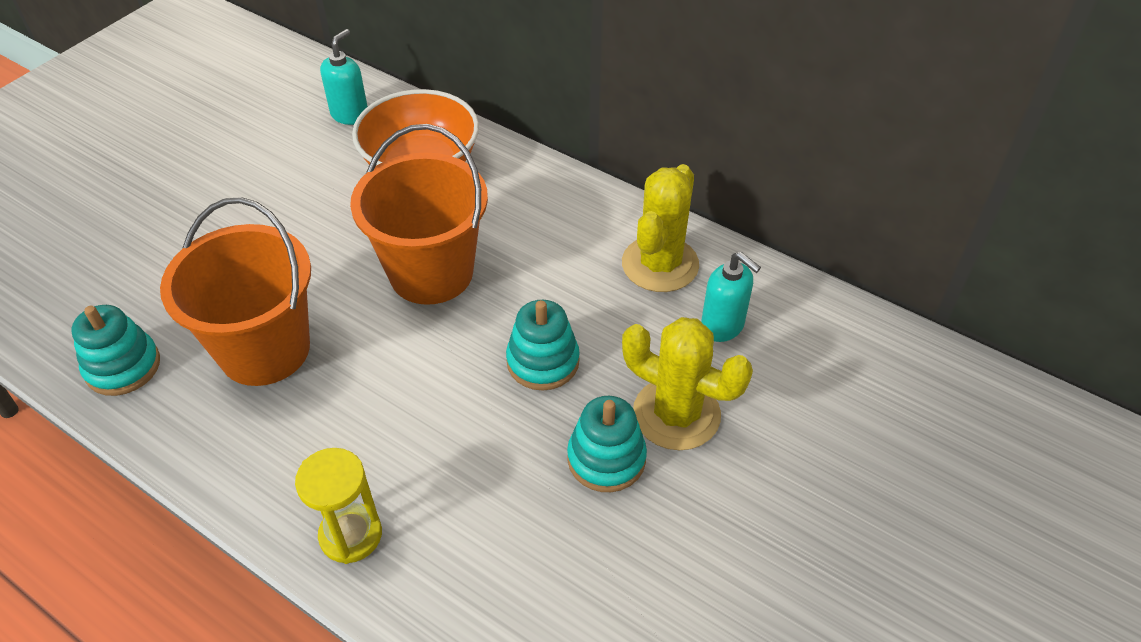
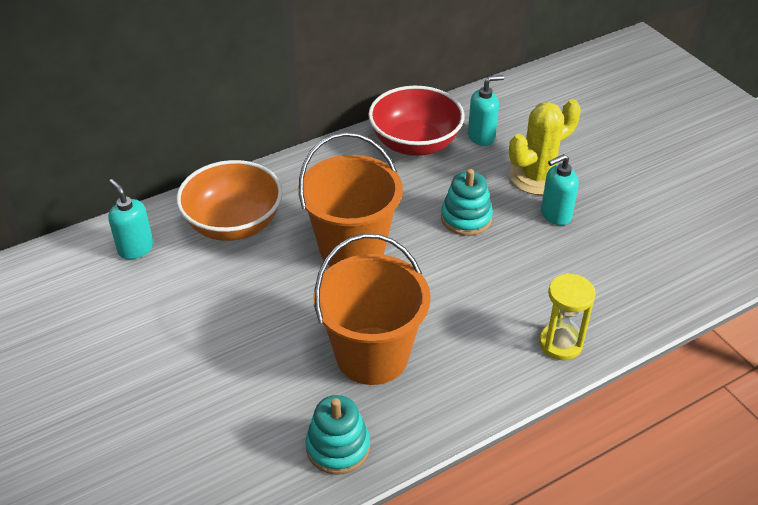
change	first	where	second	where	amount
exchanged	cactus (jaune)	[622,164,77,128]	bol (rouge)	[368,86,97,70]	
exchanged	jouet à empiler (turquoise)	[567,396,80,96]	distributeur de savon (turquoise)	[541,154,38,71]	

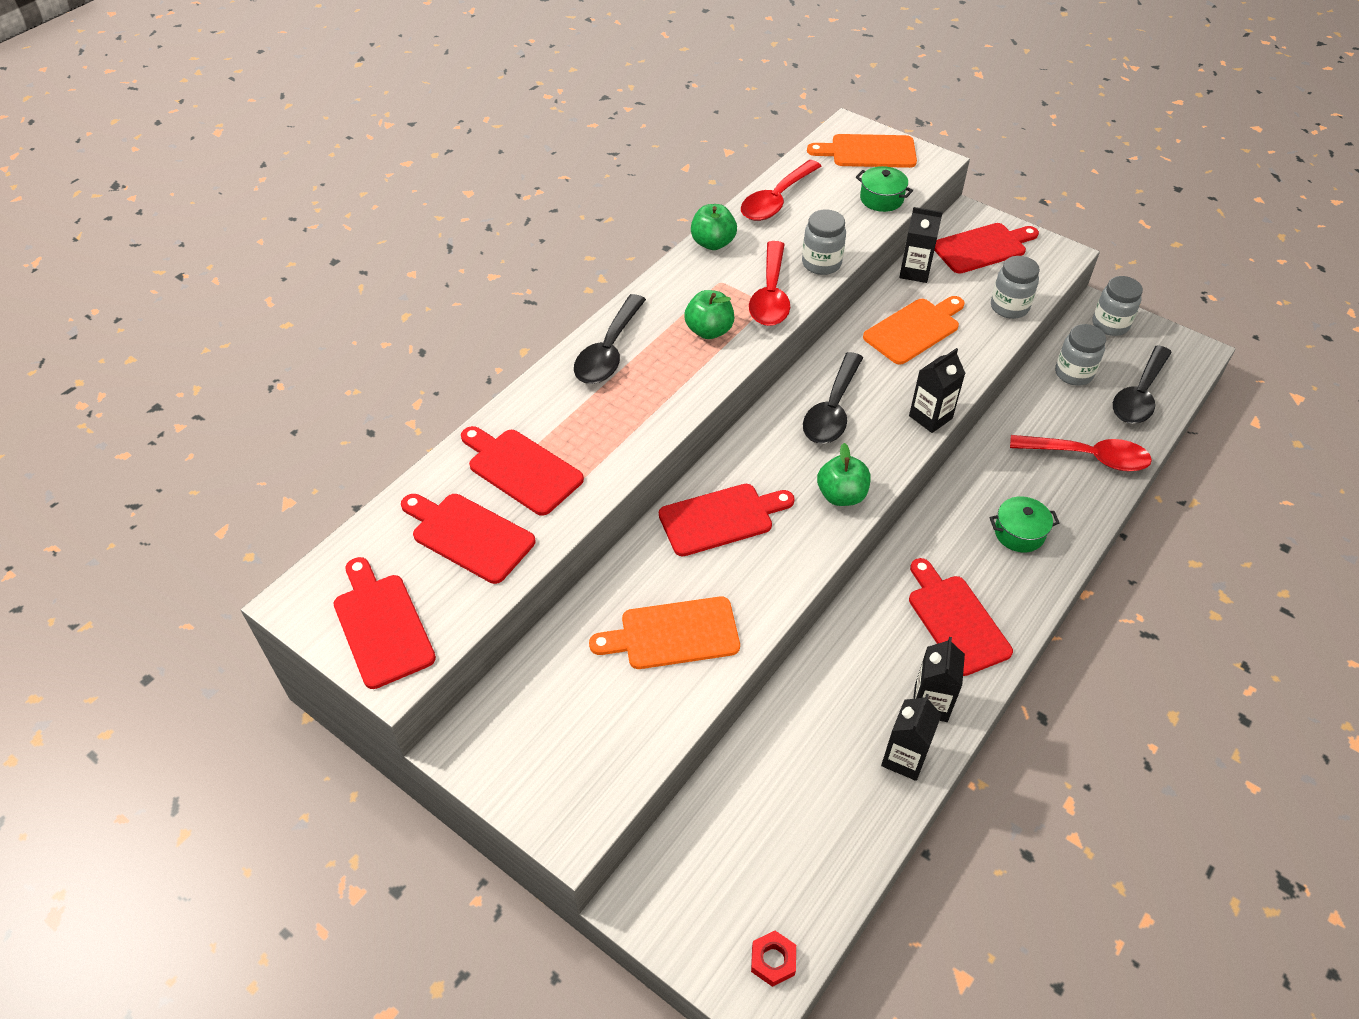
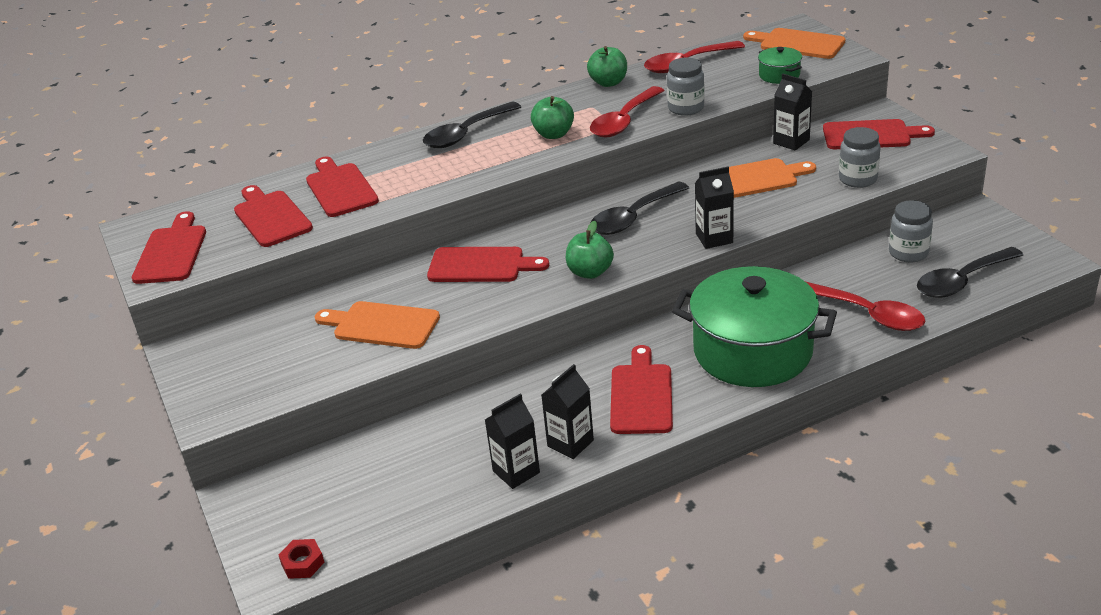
change	first	where	second	where	amount
size	marmite (vert)	[990,496,69,56]		[672,266,165,121]	x2.39
missing	bocal (gris)	[1093,276,50,60]			

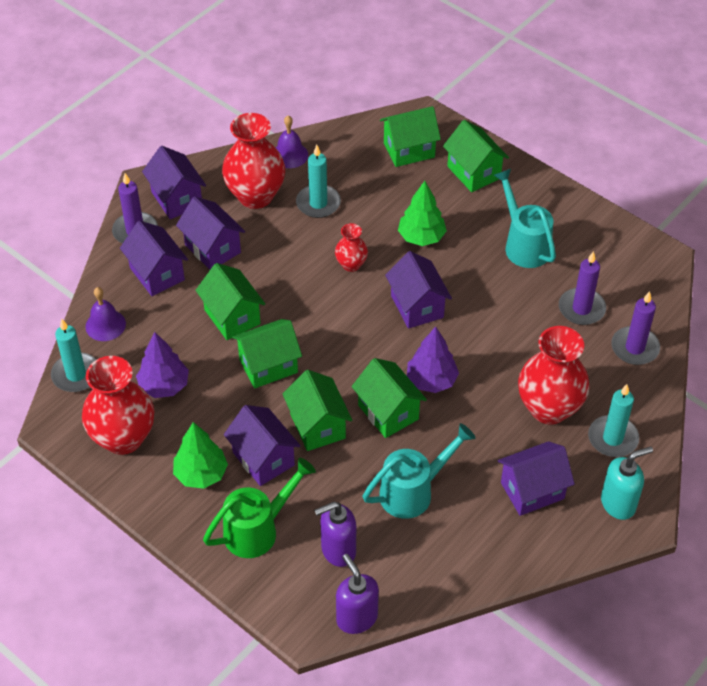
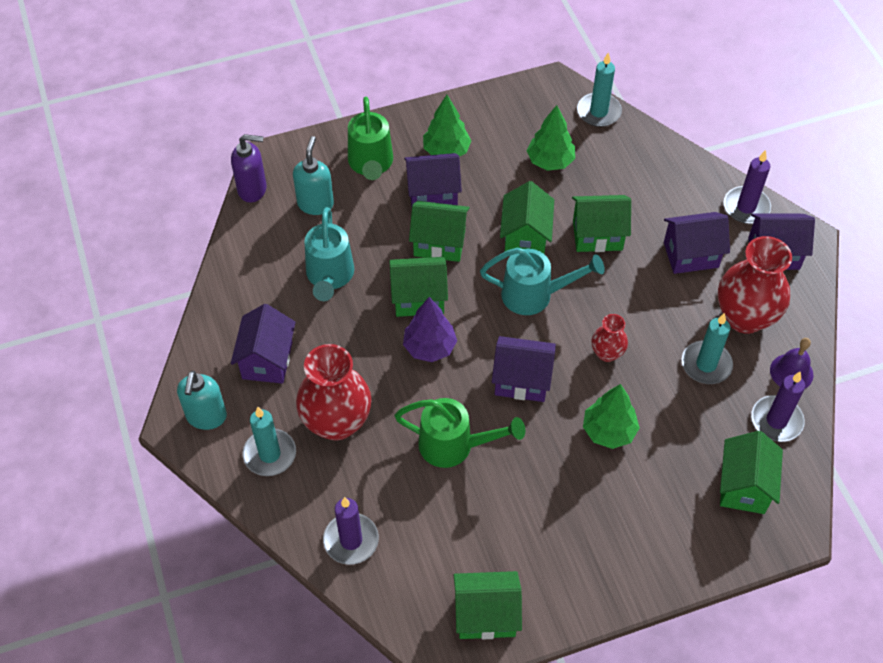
change	first	where	second	where	amount
colour	distributeur de savon (violet)	[314,502,42,65]	distributeur de savon (turquoise)	[293,136,41,79]	
appeared			arrosoir (vert)	[394,398,131,70]	
relocated	maison (vert)	[443,120,66,72]		[454,571,68,69]	
relocated	arrosoir (turquoise)	[494,169,62,99]		[480,248,125,67]	
colour	arbre (violet)	[136,332,53,66]	arbre (vert)	[527,105,48,66]	
relocated	bougie (violet)	[559,251,47,74]		[751,371,54,71]	
missing	vase (rouge)	[82,356,72,99]			
missing	cloche (violet)	[86,287,40,54]			
missing	maison (violet)	[120,221,68,75]			

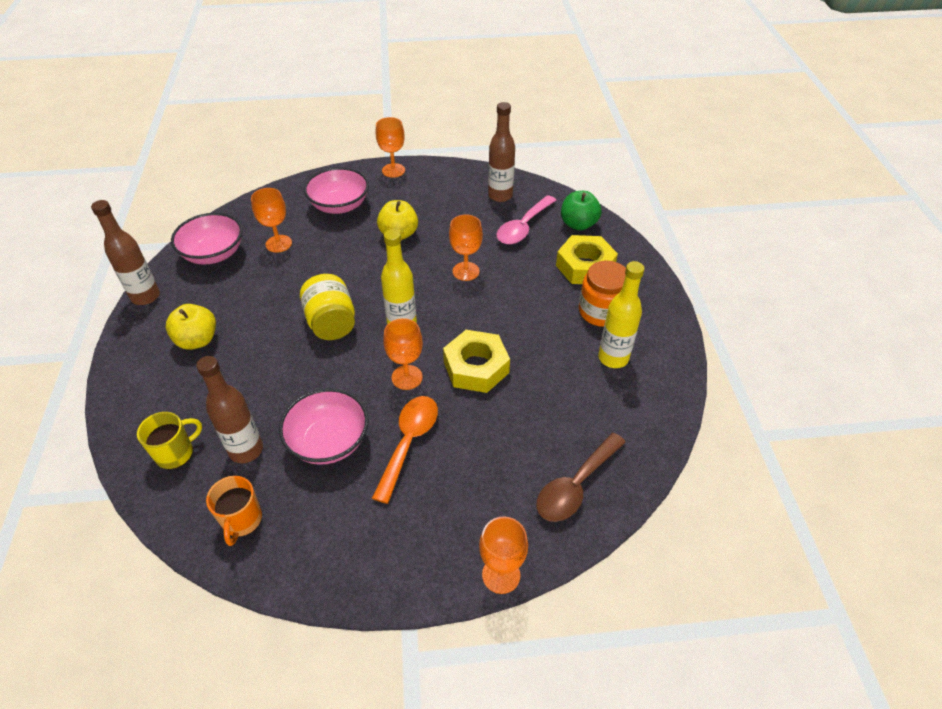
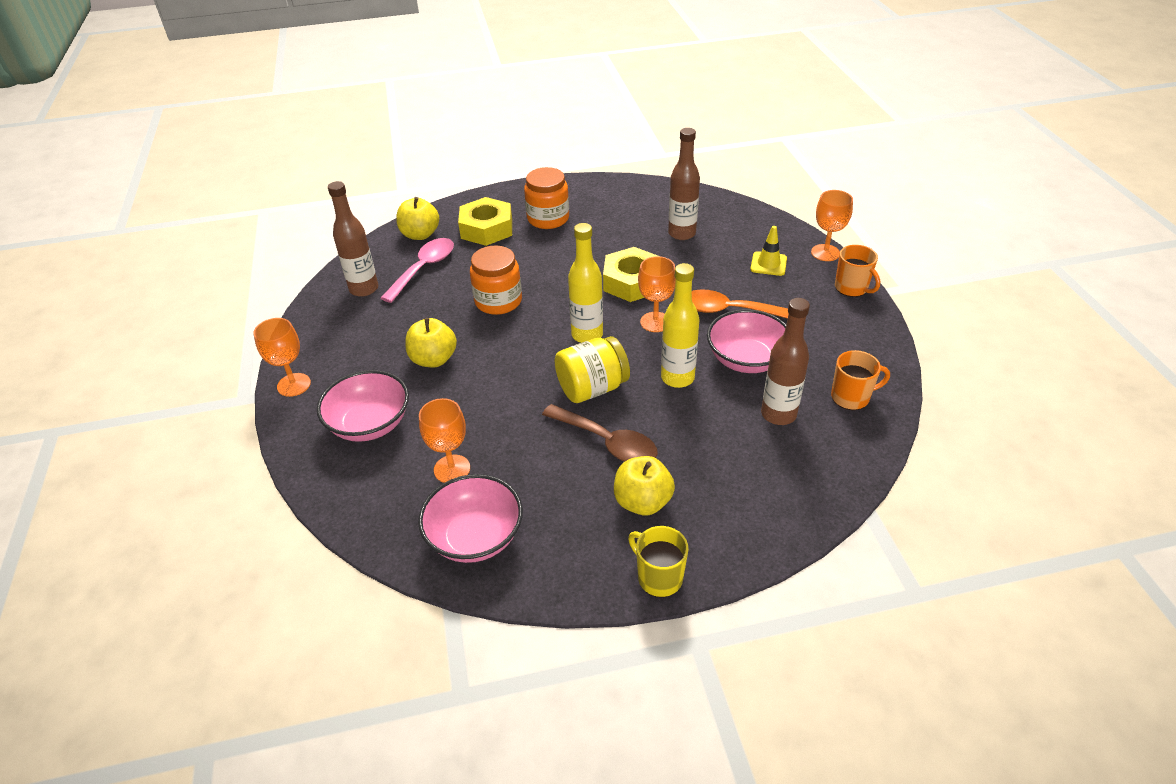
change	first	where	second	where	amount
spun	cuillère (rose)	[497,195,59,49]		[381,238,73,65]	90 degrees counterclockwise
colour	pomme (vert)	[561,191,41,40]	pomme (jaune)	[396,197,43,43]	
exchanged	verre à pied (orange)	[449,214,34,67]	bocal (orange)	[470,246,52,69]	
relocated	cuillère (marron)	[536,433,90,89]		[542,404,116,58]	
relocated	tasse (jaune)	[137,412,65,57]		[628,526,61,71]	
relocated	bouteille (jaune)	[598,261,47,107]		[661,263,39,125]	
relocated	bouteille (marron)	[91,200,69,105]		[668,128,32,112]	
appeared			cône de chantier (jaune)	[750,226,37,50]	
appeared			tasse (orange)	[835,245,45,52]	

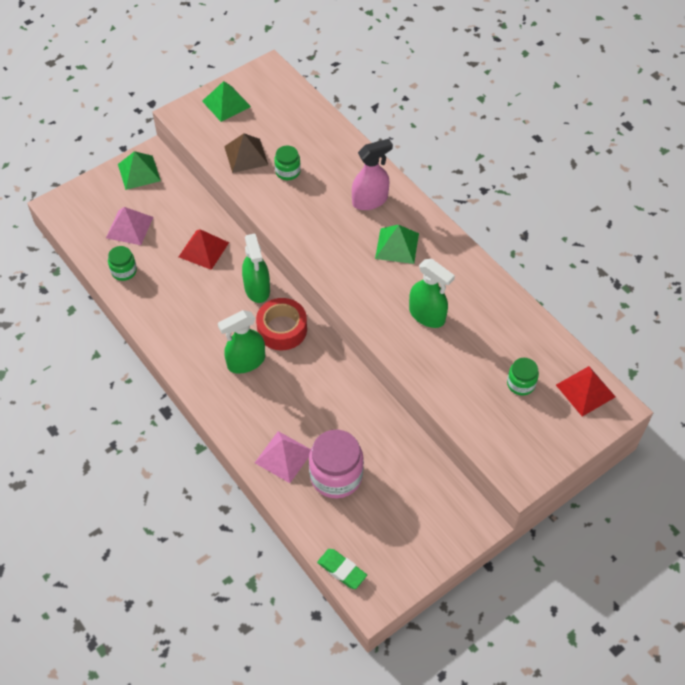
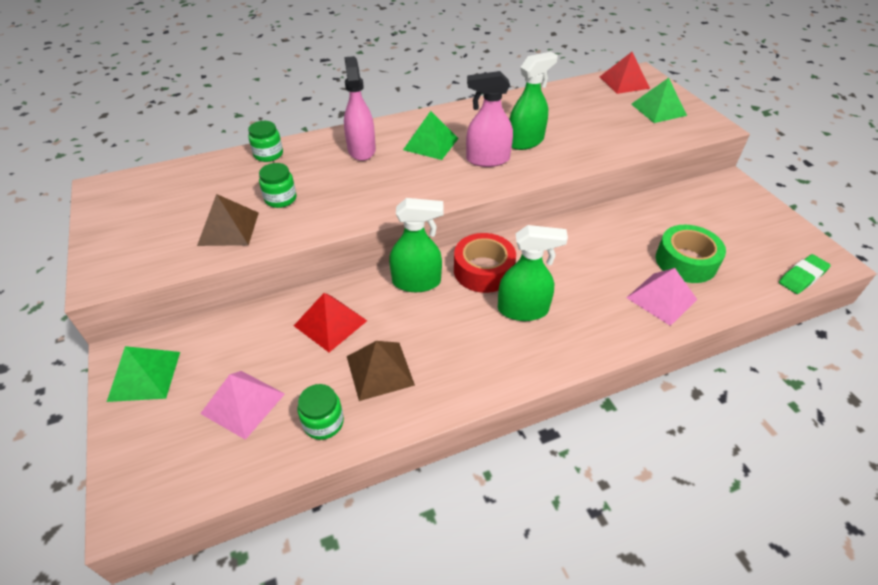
change	first	where	second	where	amount
relocated	bocal (vert)	[507,358,32,37]		[248,121,35,41]	
appeared			pyramide (marron)	[347,341,68,60]	
appeared			vaporisateur (rose)	[466,71,47,96]	
spun	vaporisateur (vert)	[218,310,47,64]		[498,225,70,96]	75 degrees counterclockwise
relocated	pyramide (vert)	[202,81,49,41]		[631,78,56,45]	
exchanged	bocal (rose)	[309,430,55,68]	ruban adhésif (vert)	[656,225,70,58]	

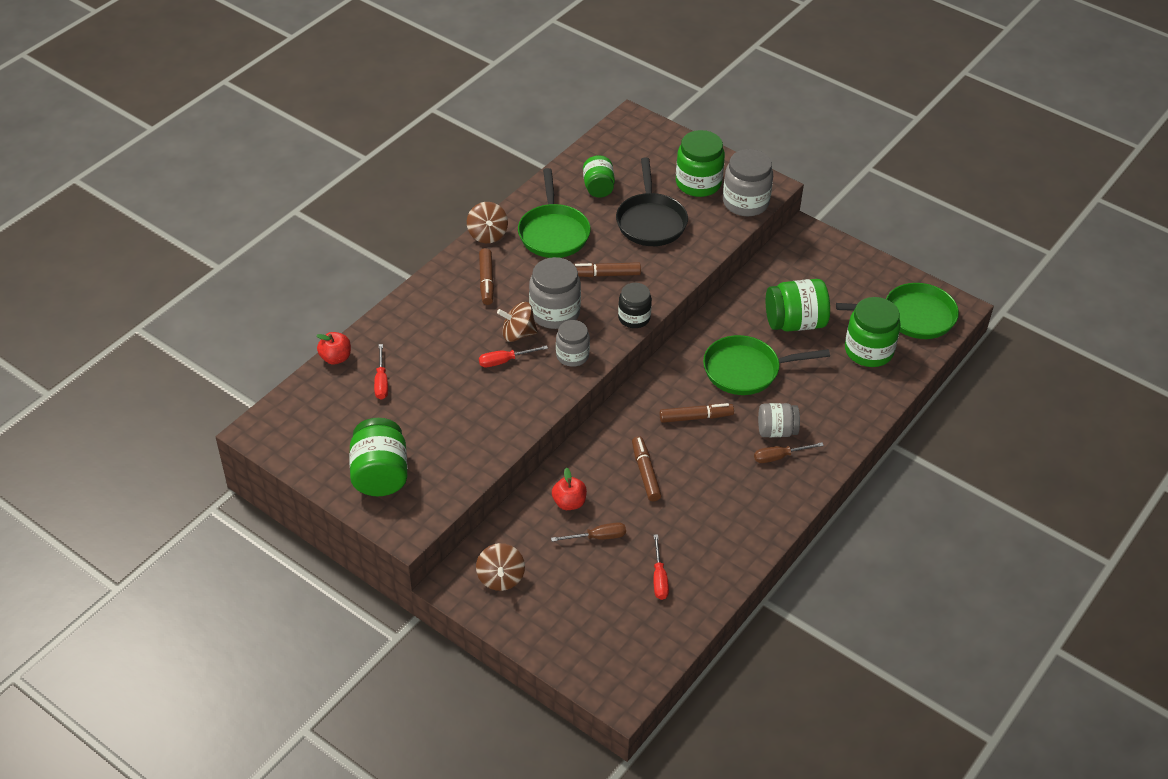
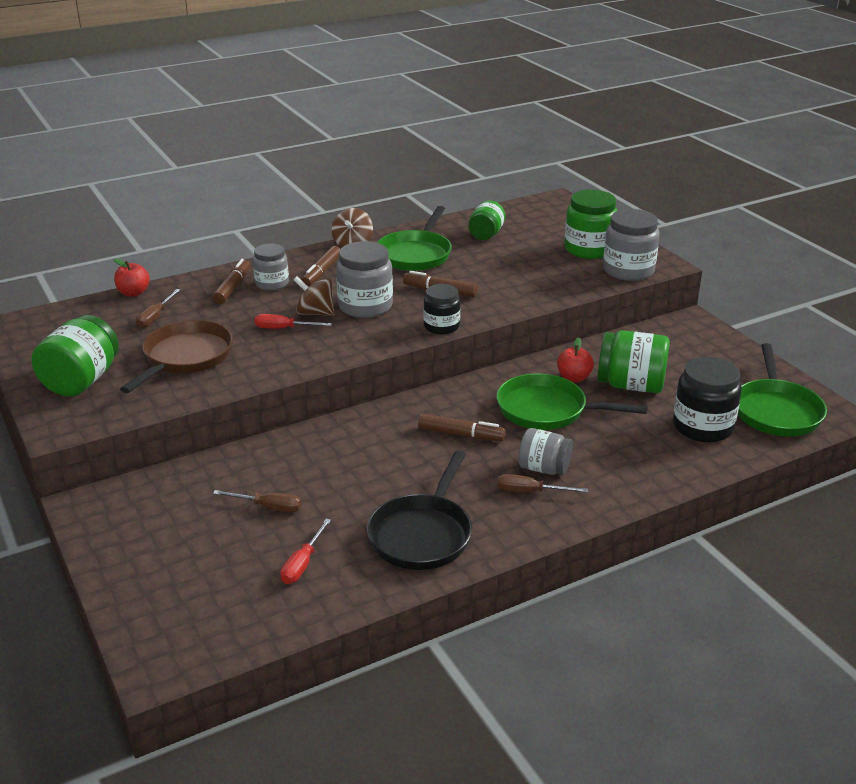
change	first	where	second	where	amount
appeared			poêle (marron)	[120,320,113,73]	
colour	tournevis (rouge)	[374,344,14,56]	tournevis (marron)	[136,289,44,39]	
relocated	feutre (marron)	[632,436,30,65]		[212,259,38,45]	
relocated	bocal (gris)	[556,320,34,47]		[253,244,36,47]	
relocated	poêle (noir)	[616,158,72,88]		[367,451,105,119]	
relocated	pomme (rouge)	[552,468,35,42]		[557,337,37,46]	
colour	bocal (vert)	[845,297,56,70]	bocal (noir)	[673,357,69,85]	
spun	poêle (vert)	[836,283,123,56]		[738,343,89,93]	75 degrees clockwise
missing	toupie (marron)	[476,543,49,48]			

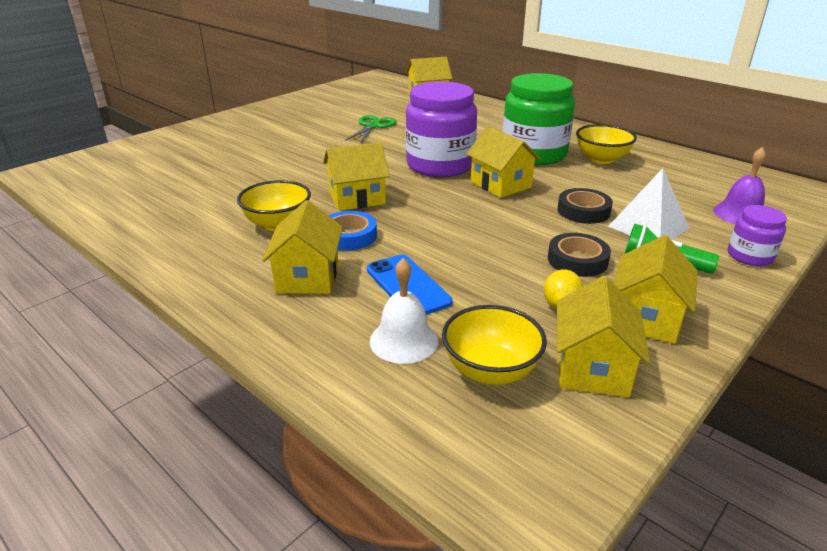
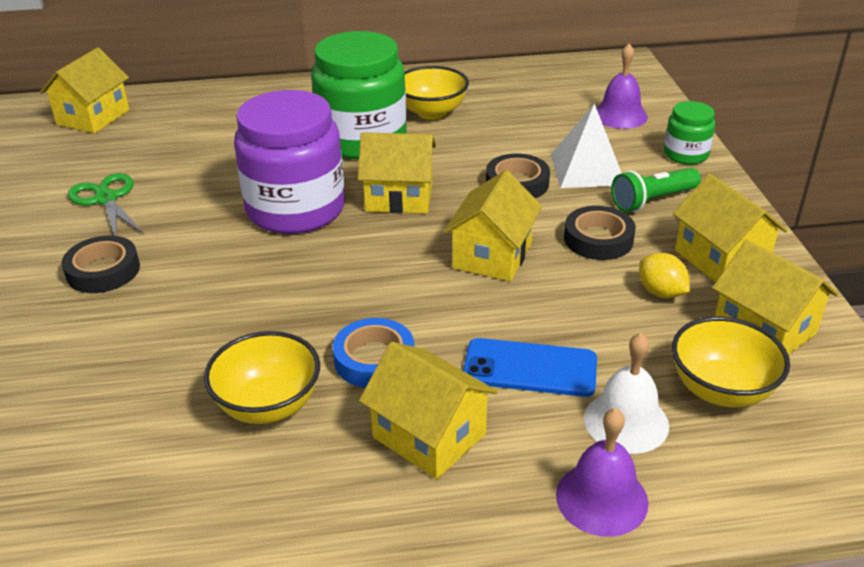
change	first	where	second	where	amount
appeared			ruban adhésif (noir)	[62,236,78,57]	
relocated	maison (jaune)	[323,142,67,69]		[444,170,98,111]	
appeared			cloche (violet)	[556,408,93,129]	
colour	bocal (violet)	[728,205,59,61]	bocal (vert)	[664,101,51,64]	

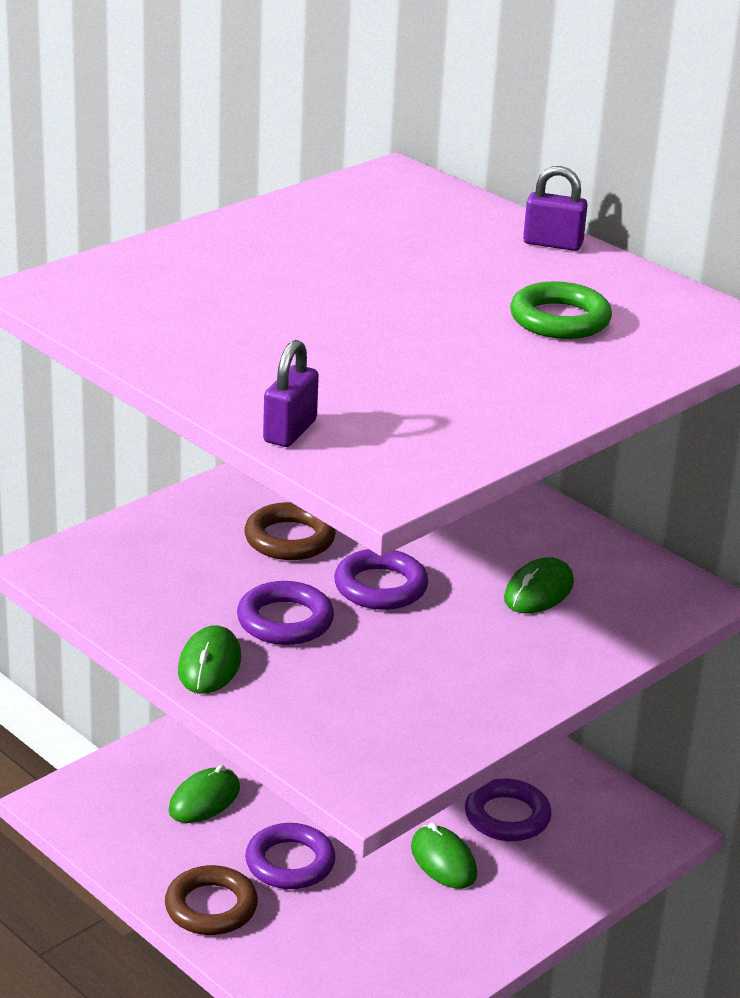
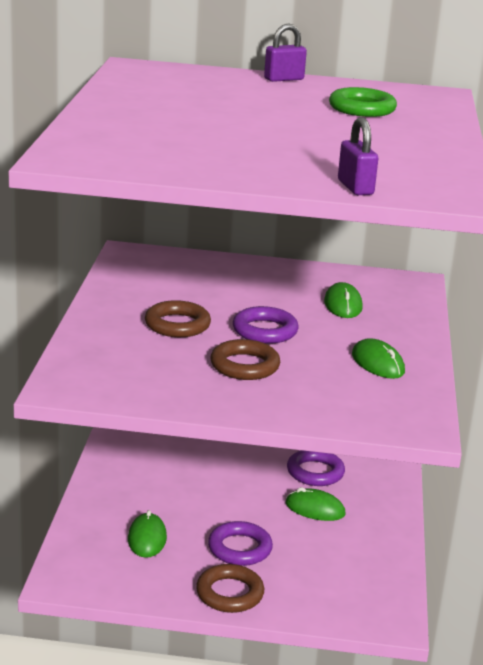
change	first	where	second	where	amount
colour	anneau (violet)	[237,581,97,64]	anneau (marron)	[210,339,70,41]	
relocated	souris (vert)	[178,625,63,69]		[352,338,53,41]	

